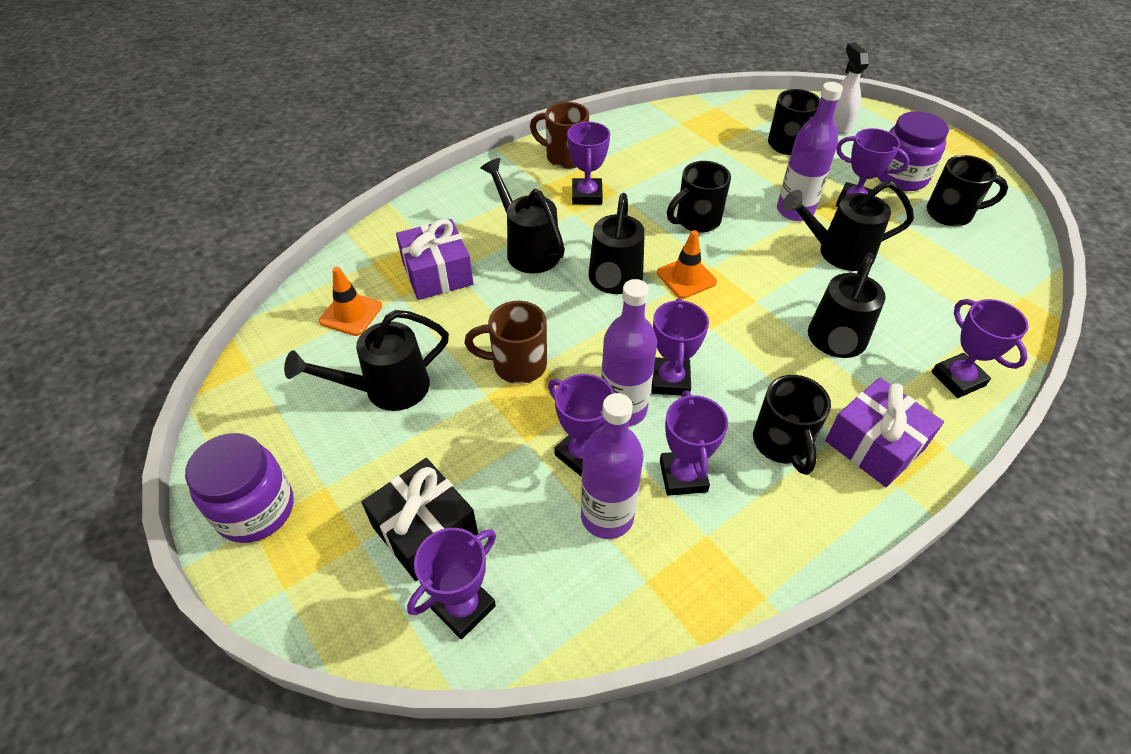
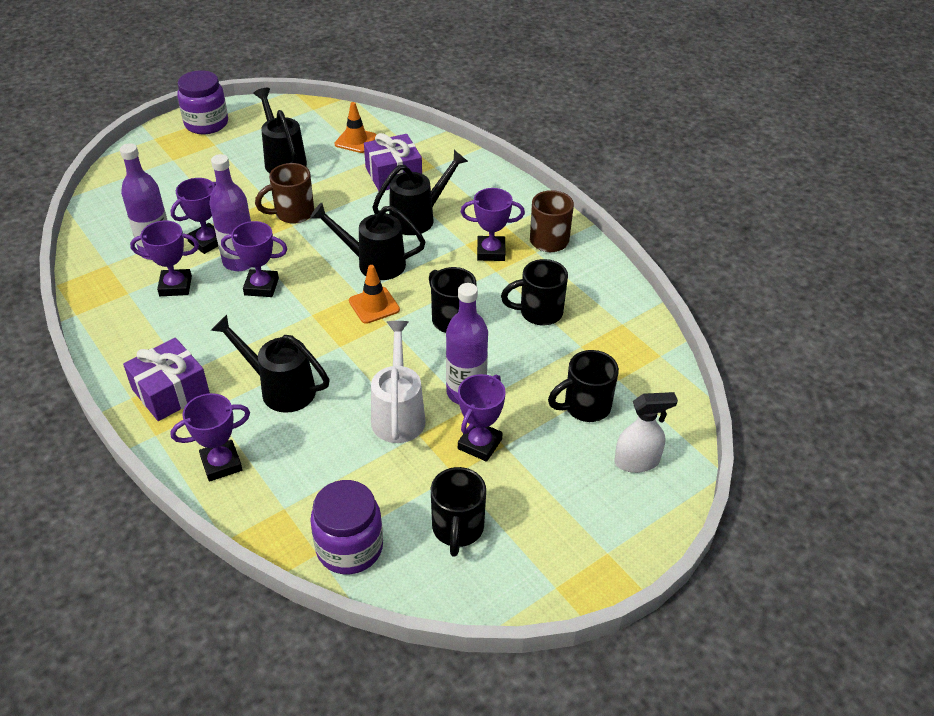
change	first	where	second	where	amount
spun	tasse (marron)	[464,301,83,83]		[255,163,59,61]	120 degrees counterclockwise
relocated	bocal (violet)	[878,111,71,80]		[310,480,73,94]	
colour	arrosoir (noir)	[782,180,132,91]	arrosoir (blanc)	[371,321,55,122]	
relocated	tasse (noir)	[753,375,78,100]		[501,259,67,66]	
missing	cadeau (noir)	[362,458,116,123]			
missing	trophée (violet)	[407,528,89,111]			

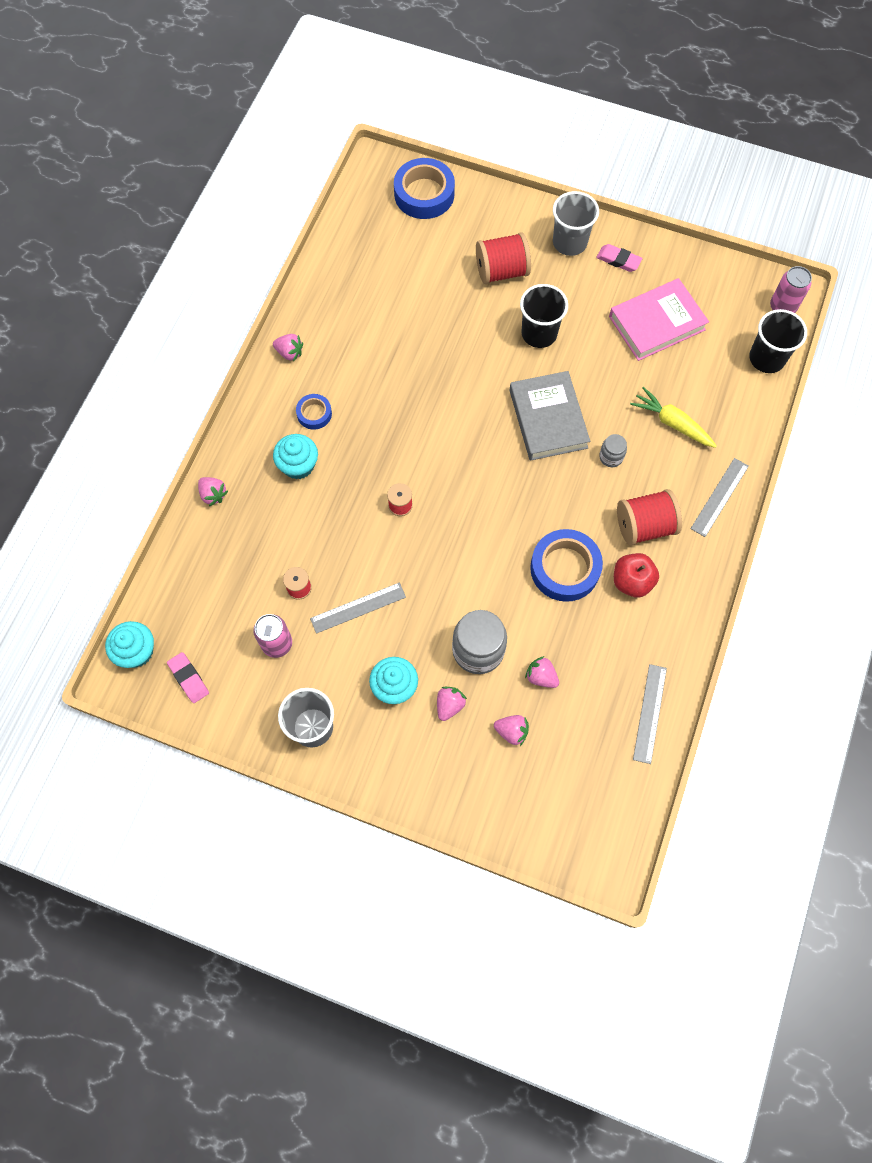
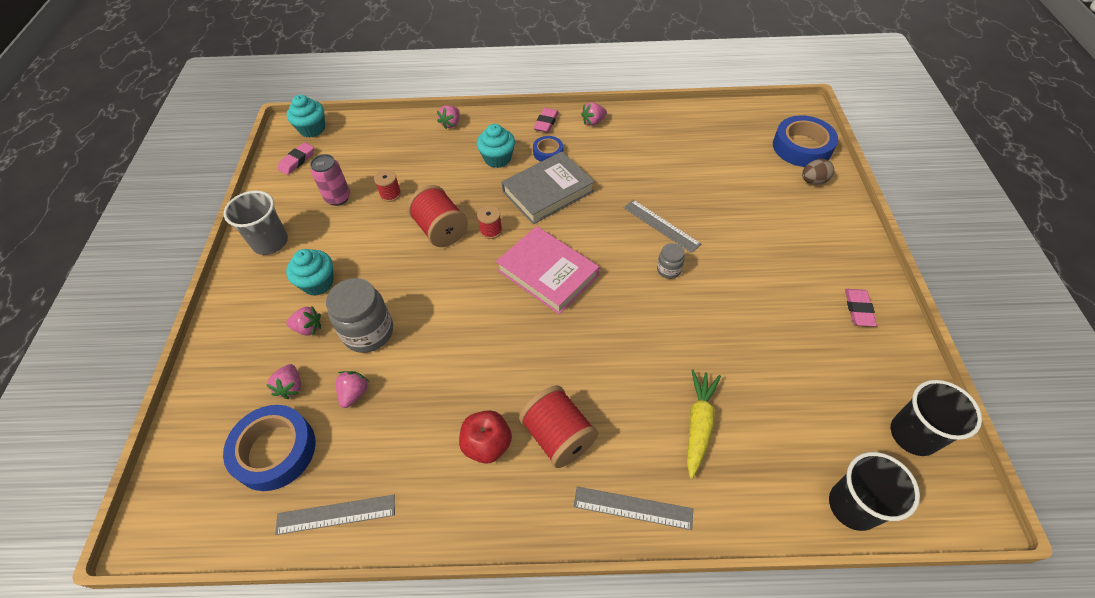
change	first	where	second	where	amount
relocated	ruban adhésif (bleu)	[530,529,73,73]		[223,405,93,86]	
relocated	bobine (rouge)	[476,232,55,52]		[407,185,61,62]	
relocated	livre (rose)	[609,278,100,83]		[496,226,103,89]	
relocated	livre (gris)	[509,371,81,90]		[502,151,93,73]	
appeared			gomme (rose)	[534,108,25,25]	
spun	fraise (rose)	[273,334,30,27]		[581,102,26,24]	60 degrees clockwise
relocated	règle (gris)	[310,583,96,51]		[624,200,77,53]	
relocated	bocal (gris)	[599,434,28,33]		[657,243,28,36]	
appeared			œuf (marron)	[802,159,32,25]	
relocated	gobelet (noir)	[520,284,48,64]		[891,380,91,76]	
missing	gobelet (gris)	[553,191,46,65]			
missing	canette (rose)	[770,266,42,47]			

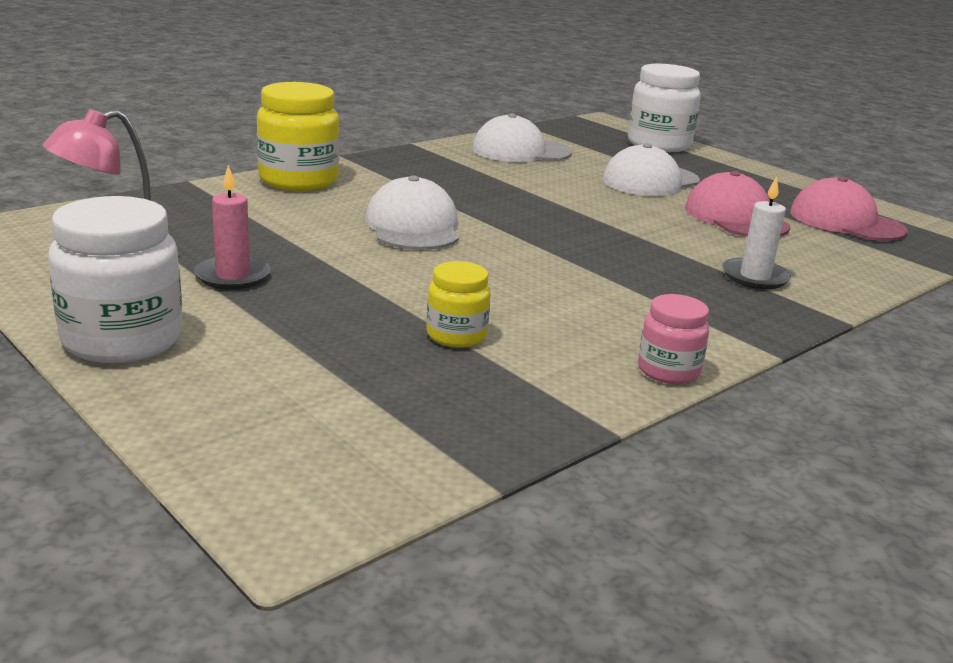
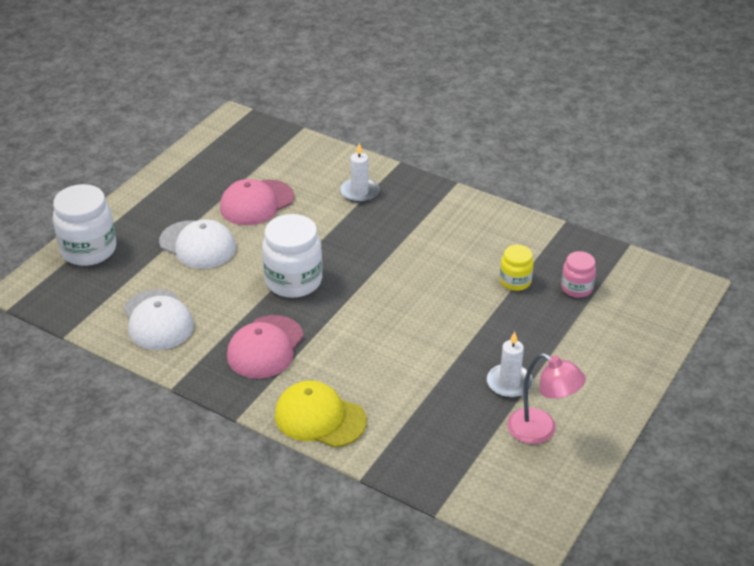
change	first	where	second	where	amount
relocated	casquette (rose)	[790,177,118,64]		[227,315,77,64]	
relocated	bocal (blanc)	[48,196,135,167]		[262,214,61,84]	
exchanged	bocal (jaune)	[257,82,82,109]	casquette (jaune)	[275,381,92,67]	
colour	bougie (rose)	[194,165,77,125]	bougie (blanc)	[487,332,46,66]	
relocated	bocal (rose)	[638,294,71,90]		[561,251,35,47]	
missing	casquette (blanc)	[365,175,94,75]			

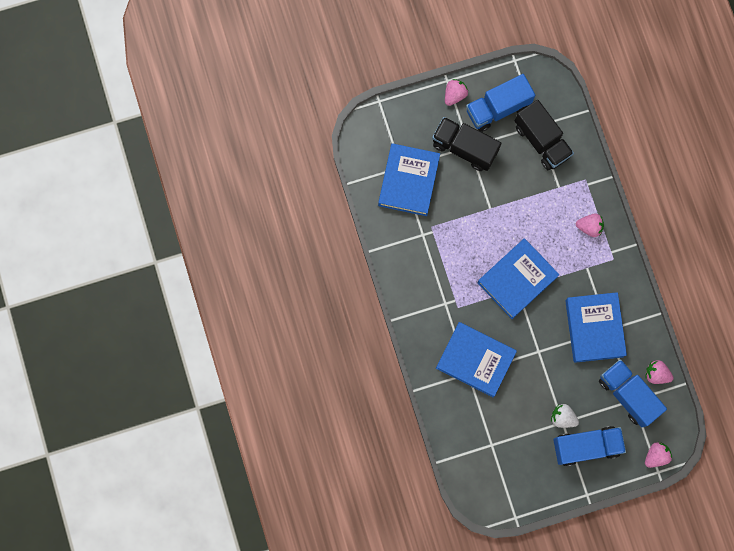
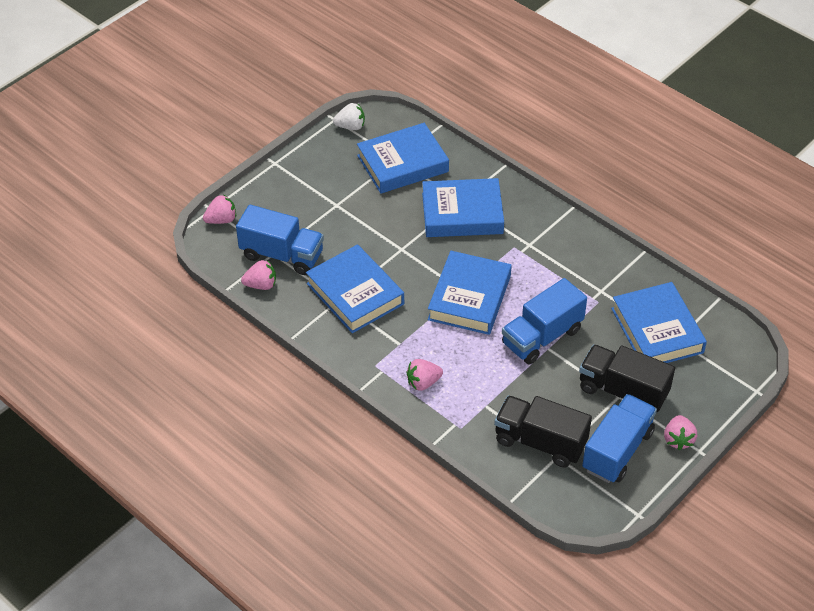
change	first	where	second	where	amount
spun	fraise (rose)	[645,442,27,26]		[203,195,33,29]	135 degrees counterclockwise
relocated	fraise (blanc)	[551,404,28,24]		[333,103,32,27]	
appeared			livre (bleu)	[357,123,92,71]	
relocated	camion (bleu)	[553,426,73,40]		[502,278,85,86]	
spun	camion (noir)	[432,117,69,54]		[579,344,96,68]	150 degrees counterclockwise

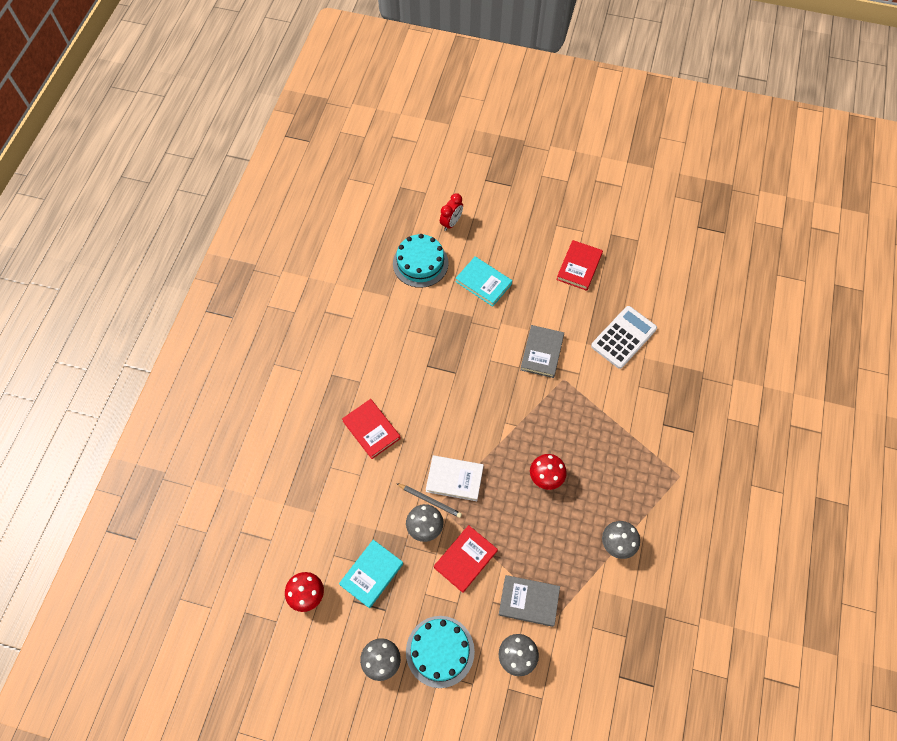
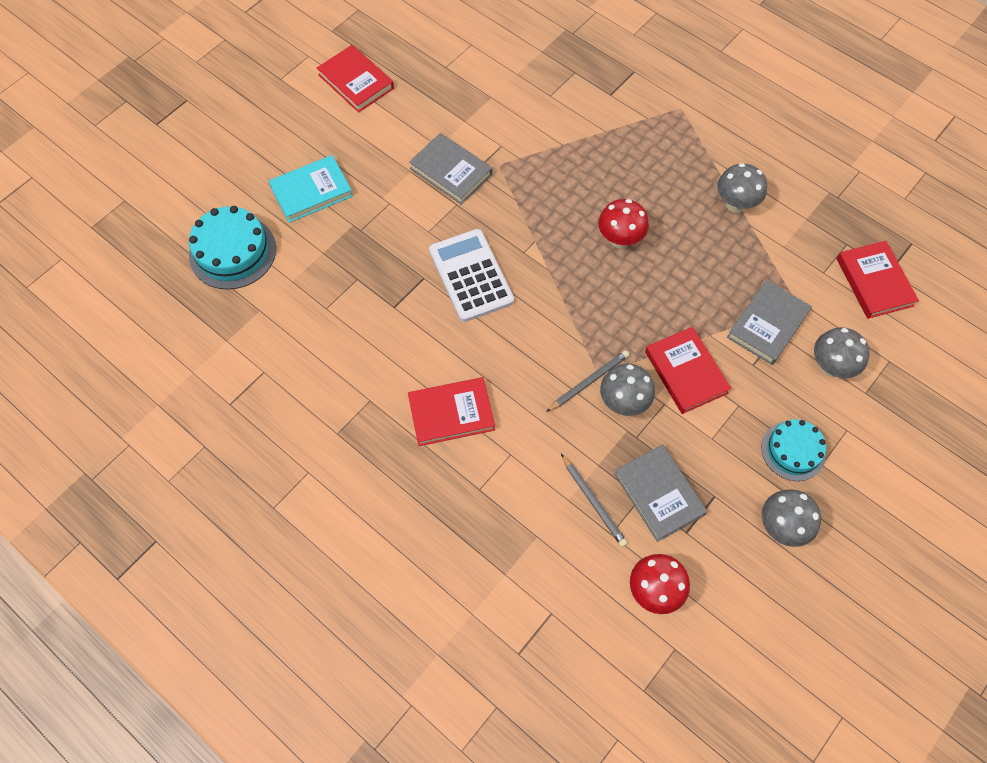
change	first	where	second	where	amount
relocated	calculatrice (blanc)	[591,306,66,63]		[429,229,85,93]	
appeared			crayon (gris)	[561,454,67,93]	
colour	livre (turquoise)	[339,540,64,68]	livre (gris)	[614,445,93,97]	
size	gâteau (turquoise)	[406,616,69,72]		[762,419,64,62]	x0.66
appeared			livre (rouge)	[837,241,82,78]	
missing	livre (blanc)	[426,455,58,46]			
missing	réveil (rouge)	[440,193,23,38]			

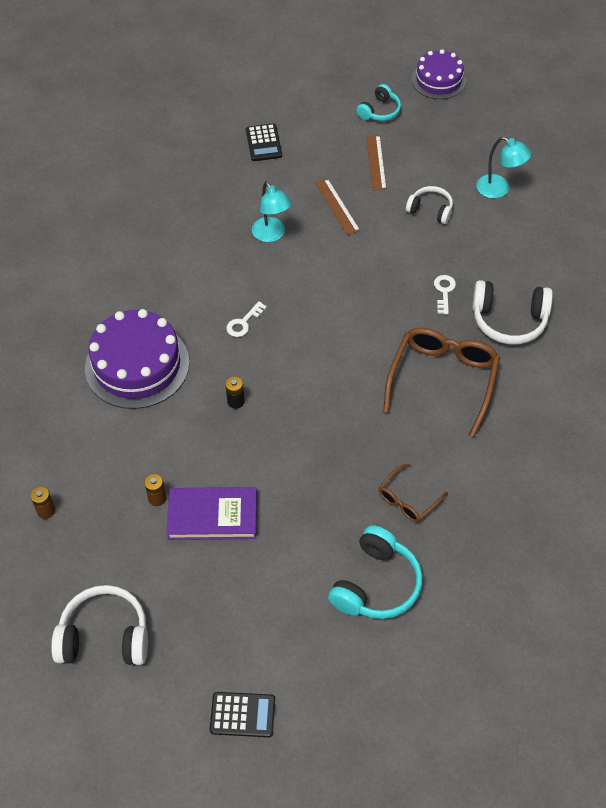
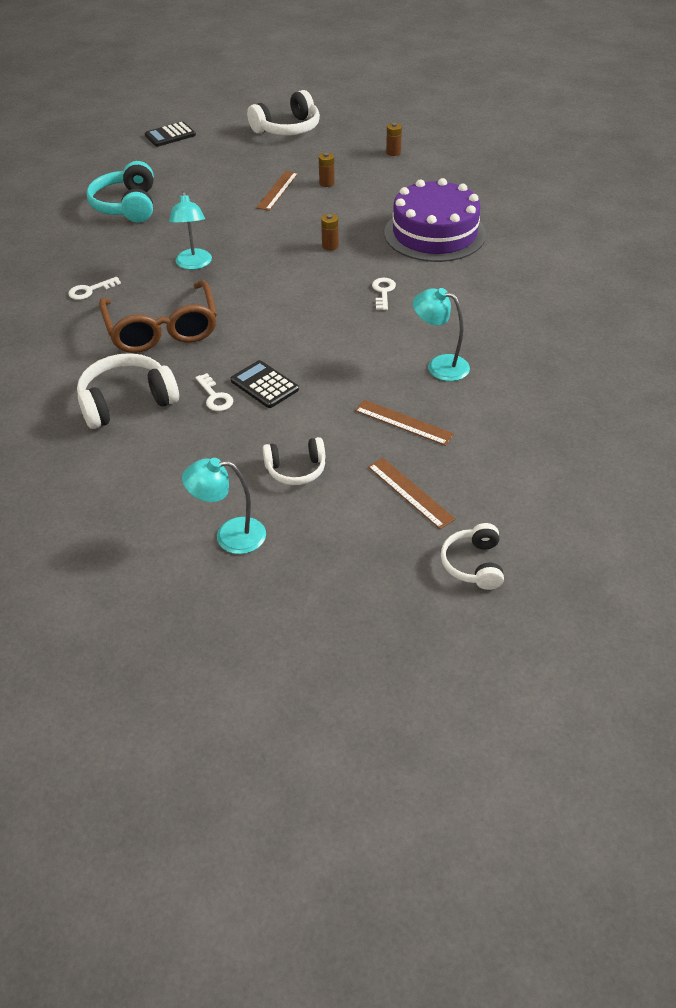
change	first	where	second	where	amount
appeared			clé (blanc)	[68,277,53,23]	
appeared			lampe (turquoise)	[169,191,43,79]	
relocated	calculatrice (noir)	[246,123,36,38]		[231,360,68,48]	
exchanged	livre (violet)	[167,487,90,53]	règle (marron)	[256,171,42,40]	
colour	pile (noir)	[225,376,20,33]	pile (marron)	[321,214,18,37]	
colour	casque audio (turquoise)	[357,84,44,37]	casque audio (blanc)	[441,523,63,67]	
missing	lunettes (marron)	[378,464,70,58]			
missing	gâteau (violet)	[412,49,54,50]			

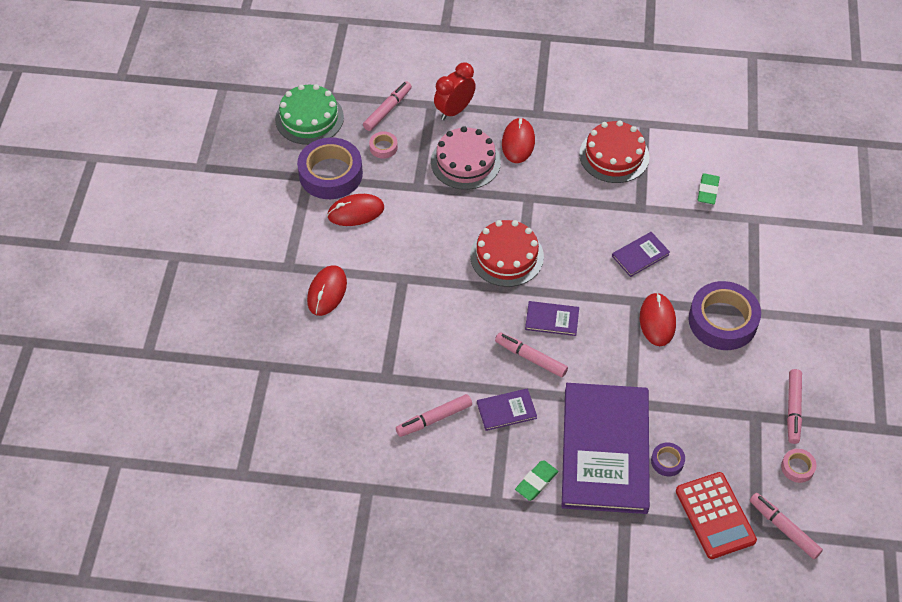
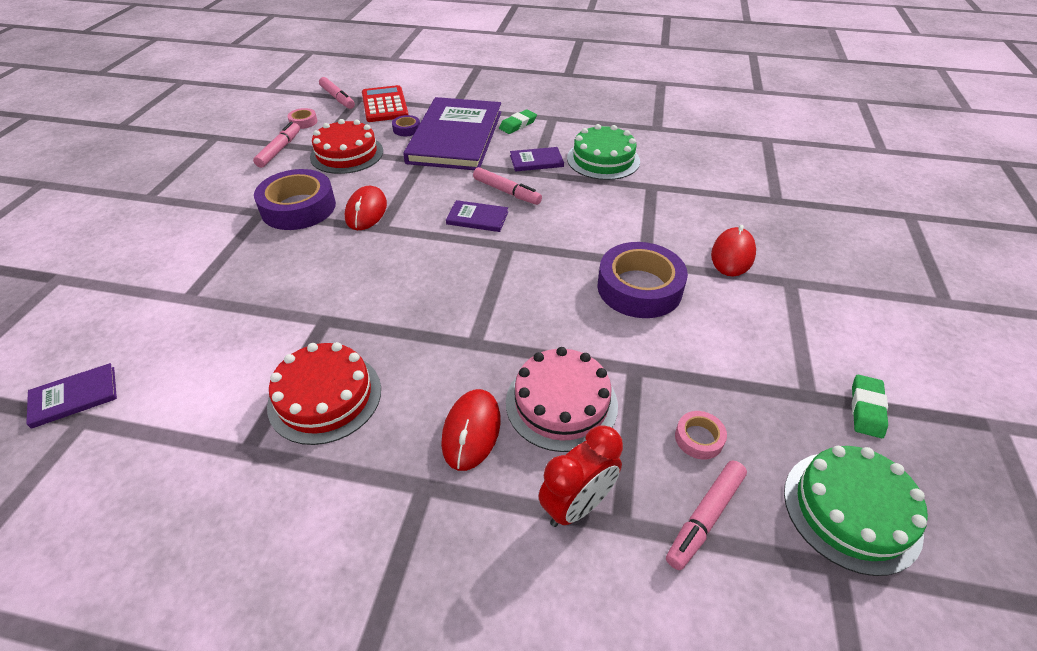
change	first	where	second	where	amount
relocated	livre (violet)	[612,232,58,45]		[26,363,91,66]	
relocated	gâteau (rouge)	[470,220,74,67]		[310,119,73,55]	
exchanged	feutre (rose)	[396,394,76,43]	gâteau (vert)	[567,124,73,56]	
relocated	ruban adhésif (violet)	[297,137,66,62]		[597,242,91,76]	
relocated	gomme (vert)	[698,173,22,31]		[852,375,36,63]	
missing	souris (rouge)	[327,194,57,32]			

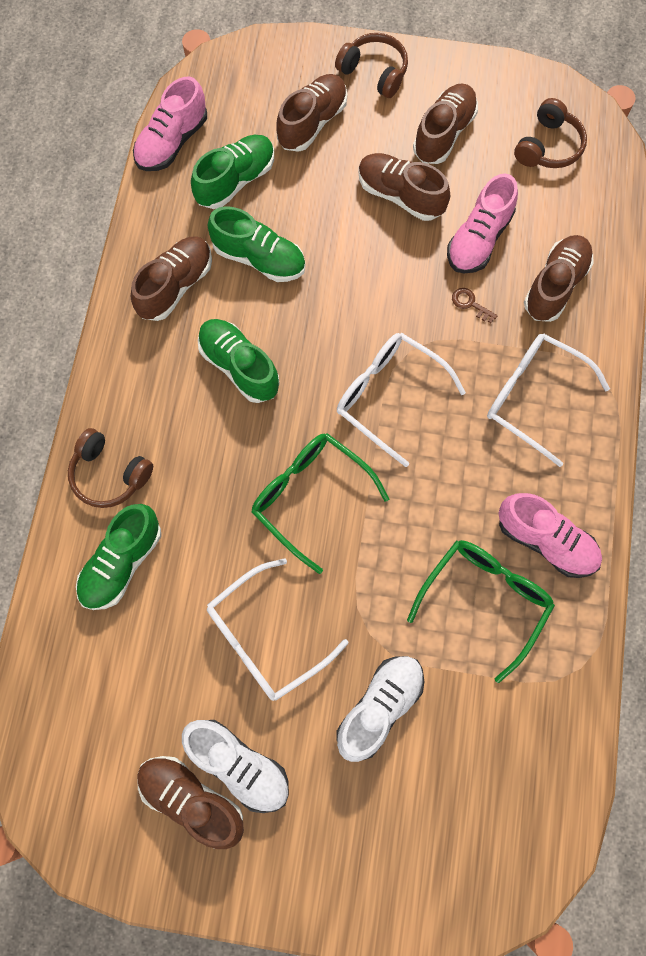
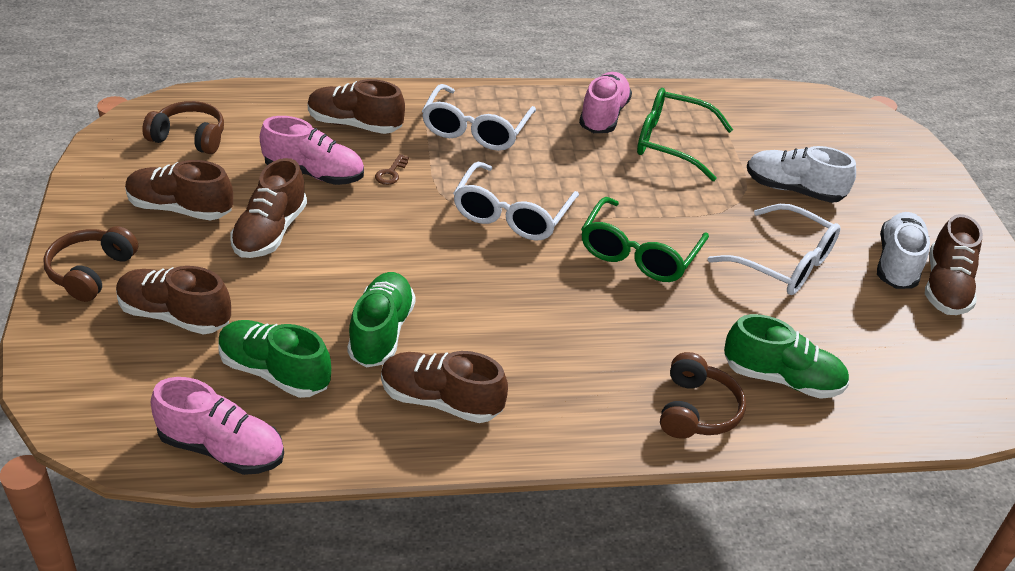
change	first	where	second	where	amount
missing	chaussure (vert)	[197,319,83,84]			

